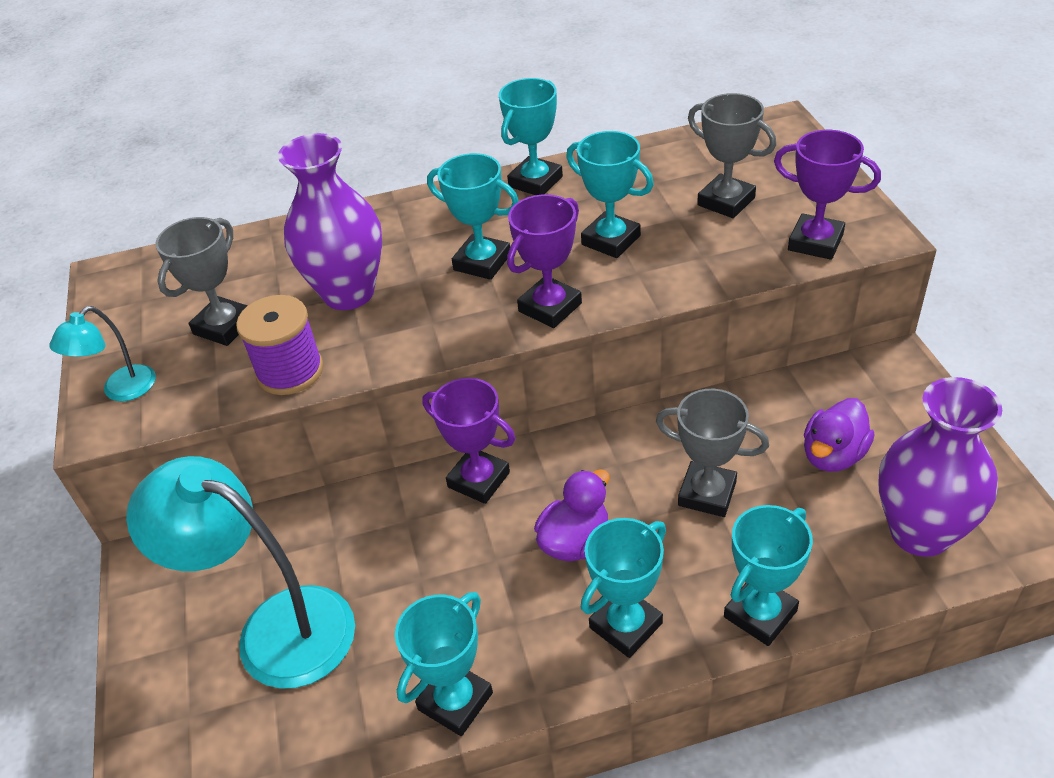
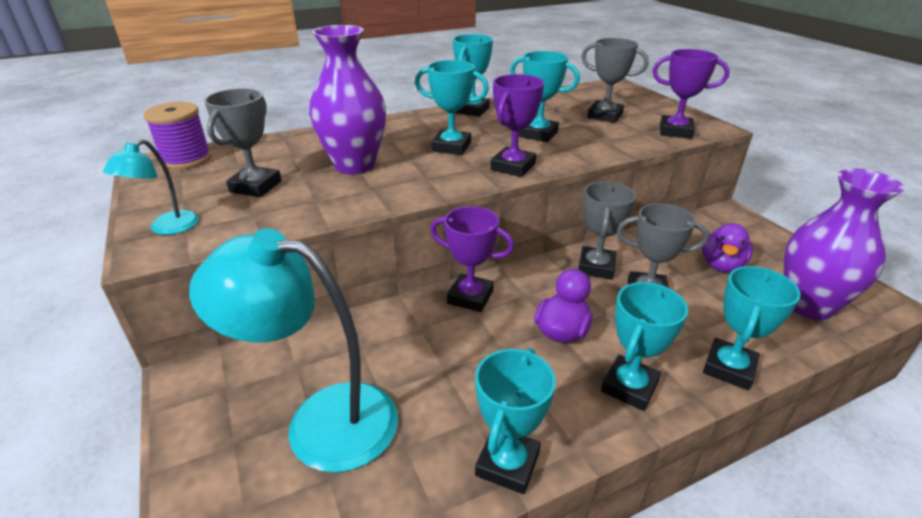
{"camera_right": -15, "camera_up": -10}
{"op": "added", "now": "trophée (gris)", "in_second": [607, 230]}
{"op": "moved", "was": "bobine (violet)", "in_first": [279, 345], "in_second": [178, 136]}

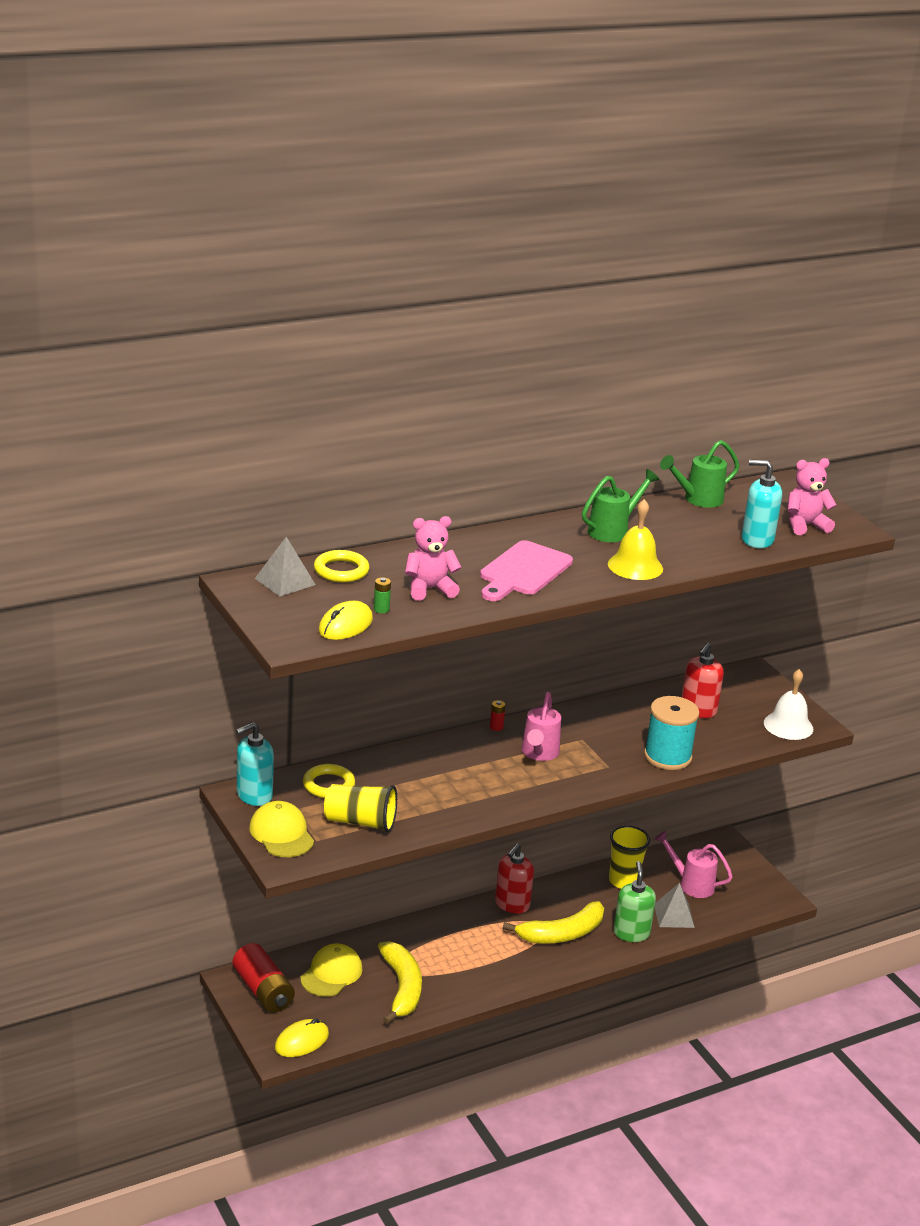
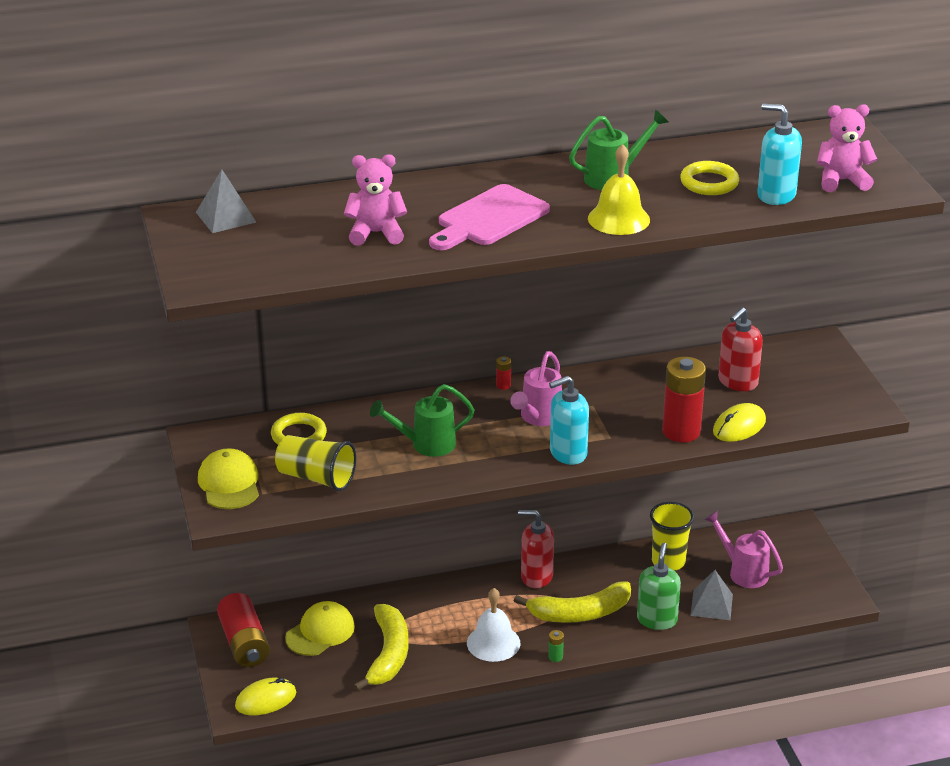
{"camera_right": 15, "camera_up": 5}
{"op": "moved", "was": "distributeur de savon (turquoise)", "in_first": [255, 764], "in_second": [569, 420]}
{"op": "moved", "was": "anneau (jaune)", "in_first": [341, 566], "in_second": [709, 178]}
{"op": "moved", "was": "souris (jaune)", "in_first": [346, 620], "in_second": [739, 422]}
{"op": "moved", "was": "pile (vert)", "in_first": [382, 595], "in_second": [556, 646]}
{"op": "moved", "was": "arrosoir (vert)", "in_first": [699, 474], "in_second": [422, 420]}
{"op": "moved", "was": "cloche (blanc)", "in_first": [788, 704], "in_second": [494, 625]}
{"op": "replaced", "was": "bobine (turquoise)", "now": "pile (rouge)", "in_first": [672, 733], "in_second": [684, 399]}
{"op": "turned", "was": "distributeur de savon (rouge)", "in_first": [514, 878], "in_second": [536, 549], "clockwise": 60}

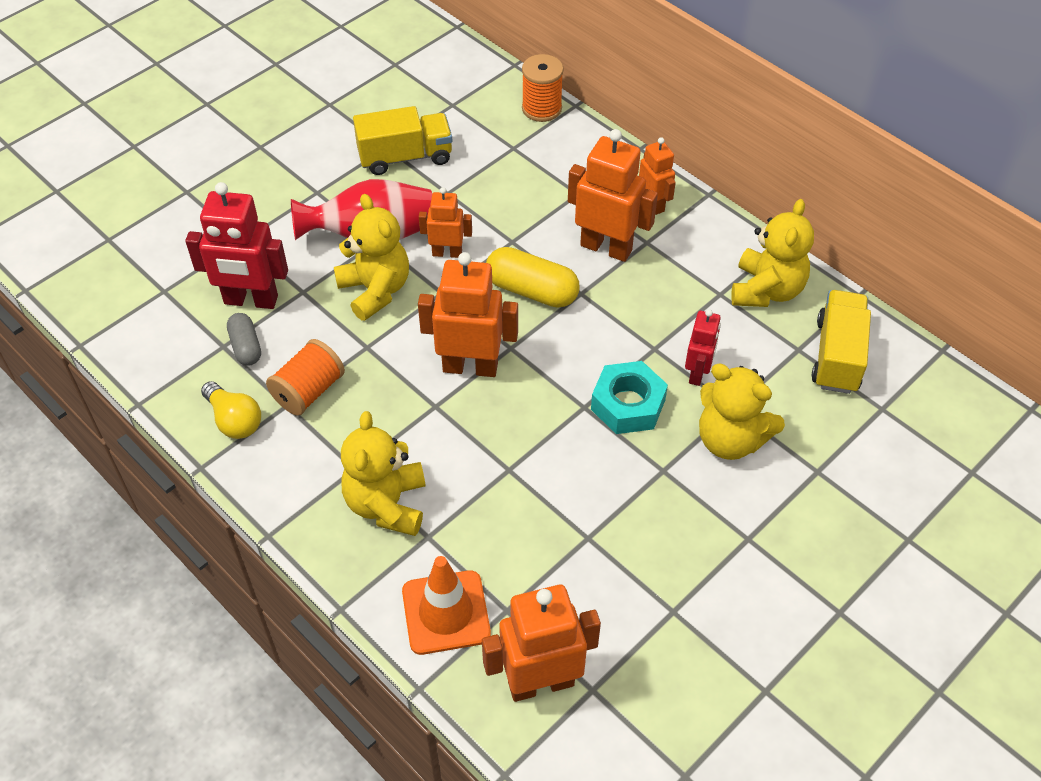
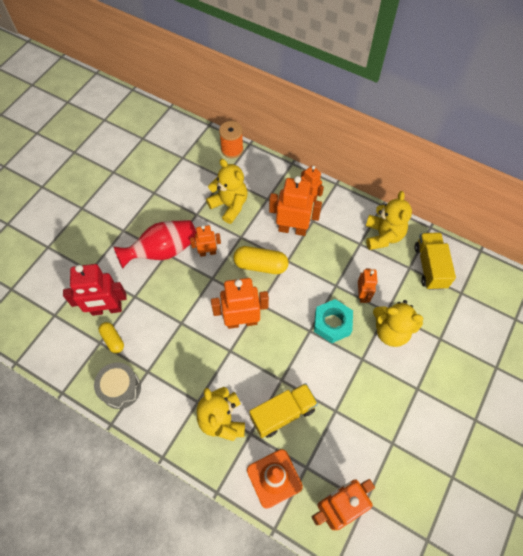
{"camera_right": -15, "camera_up": 10}
{"op": "removed", "was": "bobine (orange)", "in_first": [305, 377]}
{"op": "moved", "was": "ours en peluche (jaune)", "in_first": [371, 257], "in_second": [227, 191]}
{"op": "moved", "was": "camion (jaune)", "in_first": [402, 140], "in_second": [283, 410]}
{"op": "replaced", "was": "ampoule (jaune)", "now": "tambour (gris)", "in_first": [231, 410], "in_second": [117, 386]}
{"op": "recoloured", "was": "gélule (gris)", "now": "gélule (jaune)", "in_first": [244, 339], "in_second": [111, 337]}
{"op": "recoloured", "was": "robot (rouge)", "now": "robot (orange)", "in_first": [703, 347], "in_second": [368, 285]}

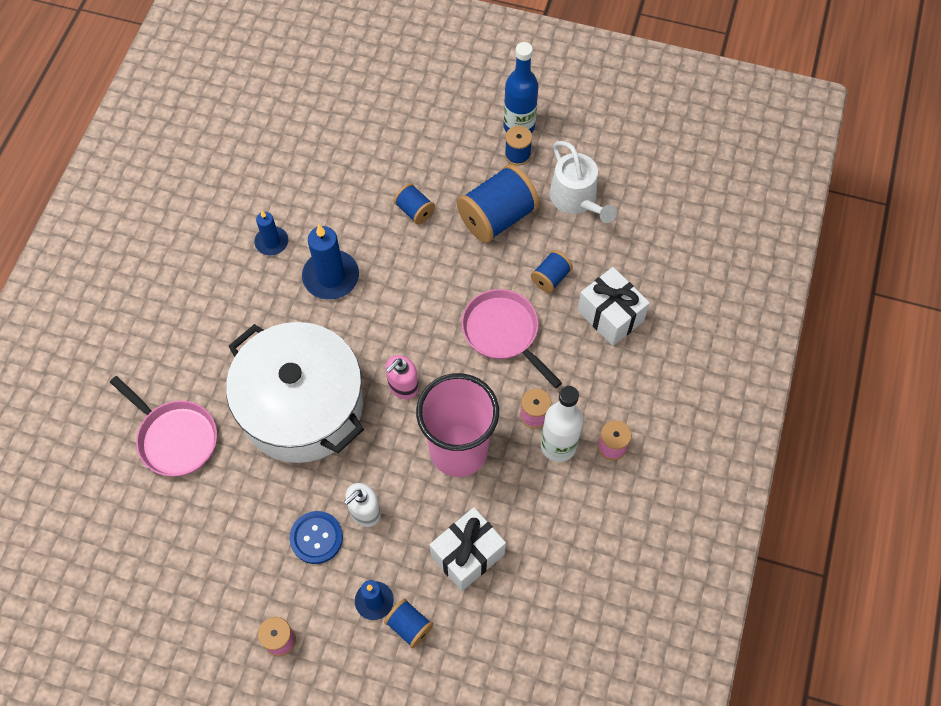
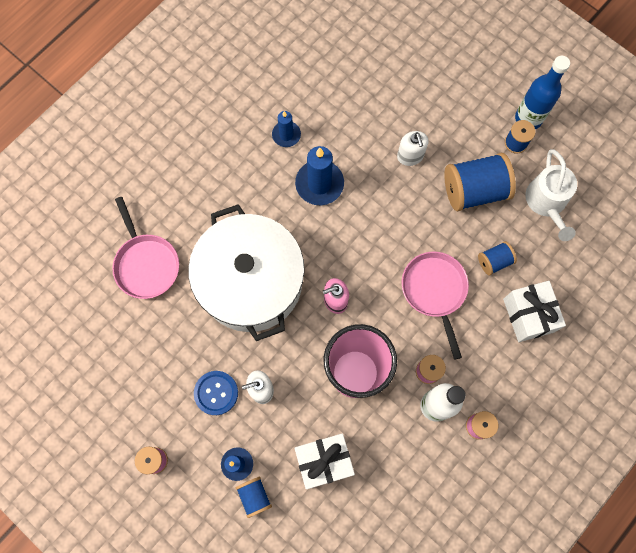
{"camera_right": 25, "camera_up": 10}
{"op": "replaced", "was": "bobine (bleu)", "now": "distributeur de savon (blanc)", "in_first": [414, 203], "in_second": [413, 148]}

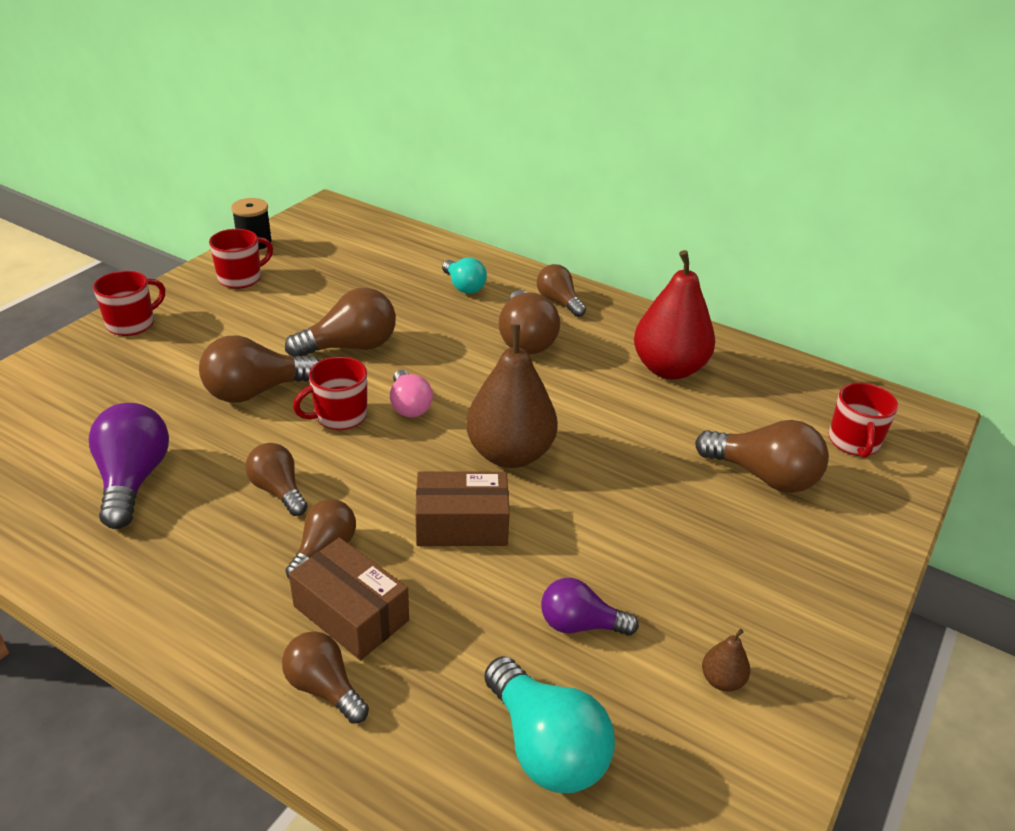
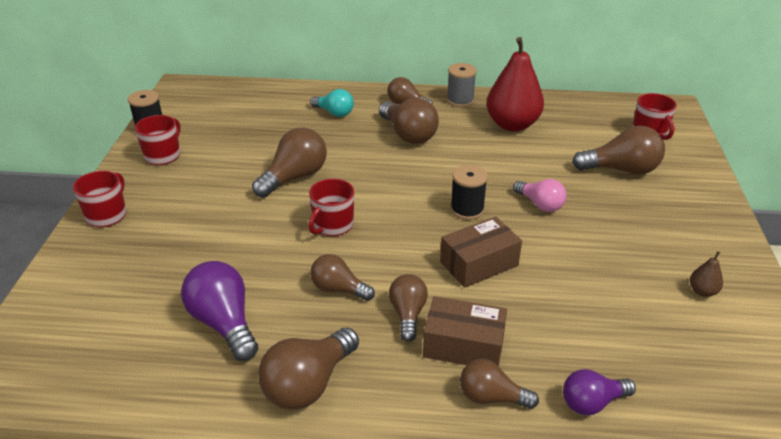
{"camera_right": -25, "camera_up": 0}
{"op": "removed", "was": "ampoule (turquoise)", "in_first": [549, 724]}
{"op": "added", "now": "bobine (gris)", "in_second": [462, 85]}
{"op": "moved", "was": "ampoule (marron)", "in_first": [259, 369], "in_second": [308, 368]}
{"op": "moved", "was": "ampoule (rose)", "in_first": [411, 393], "in_second": [540, 195]}
{"op": "moved", "was": "ampoule (violet)", "in_first": [590, 607], "in_second": [599, 392]}
{"op": "replaced", "was": "poire (marron)", "now": "bobine (noir)", "in_first": [512, 396], "in_second": [469, 192]}

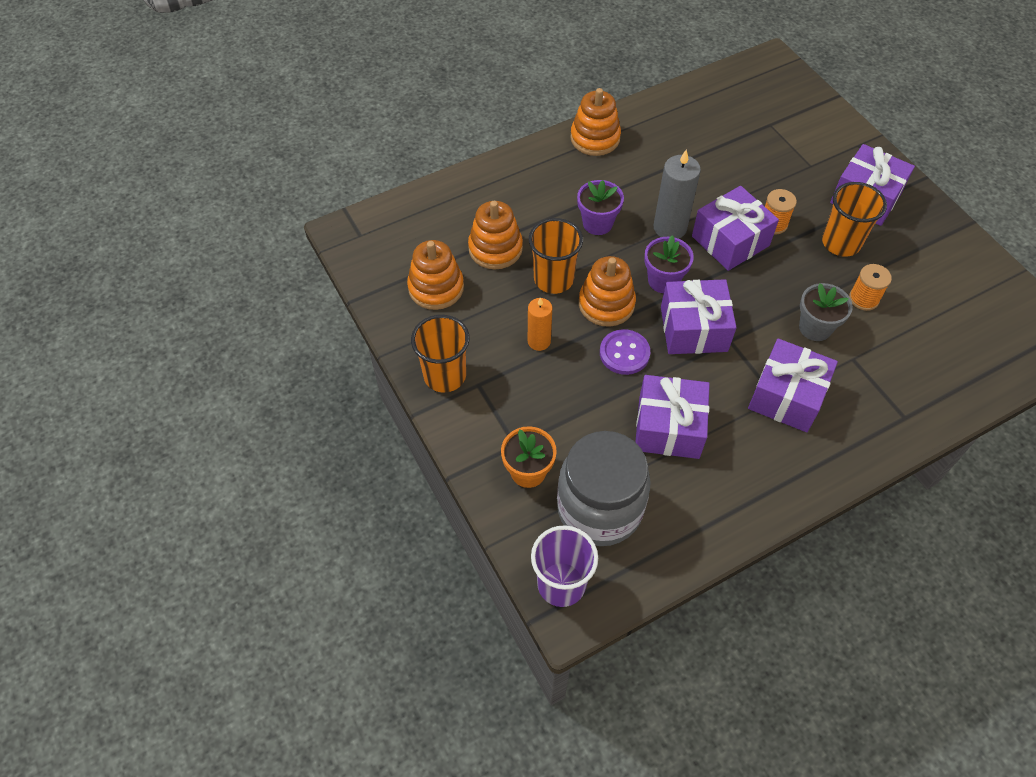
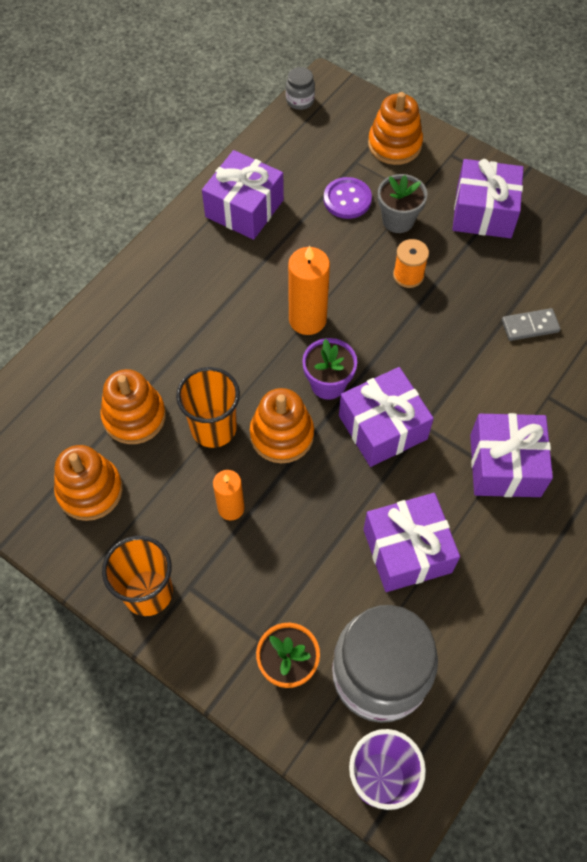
{"camera_right": -25, "camera_up": 5}
{"op": "removed", "was": "pot de fleurs (violet)", "in_first": [600, 207]}
{"op": "removed", "was": "gobelet (orange)", "in_first": [854, 219]}
{"op": "added", "now": "bocal (gris)", "in_second": [300, 88]}
{"op": "moved", "was": "jouet à empiler (orange)", "in_first": [595, 122], "in_second": [395, 128]}
{"op": "moved", "was": "bouton (violet)", "in_first": [625, 352], "in_second": [348, 198]}
{"op": "moved", "was": "cadeau (violet)", "in_first": [735, 228], "in_second": [243, 195]}
{"op": "moved", "was": "pot de fleurs (gris)", "in_first": [826, 312], "in_second": [402, 203]}
{"op": "replaced", "was": "bobine (orange)", "now": "domino (gris)", "in_first": [870, 287], "in_second": [531, 324]}
{"op": "recoloured", "was": "bougie (gris)", "now": "bougie (orange)", "in_first": [677, 194], "in_second": [309, 290]}

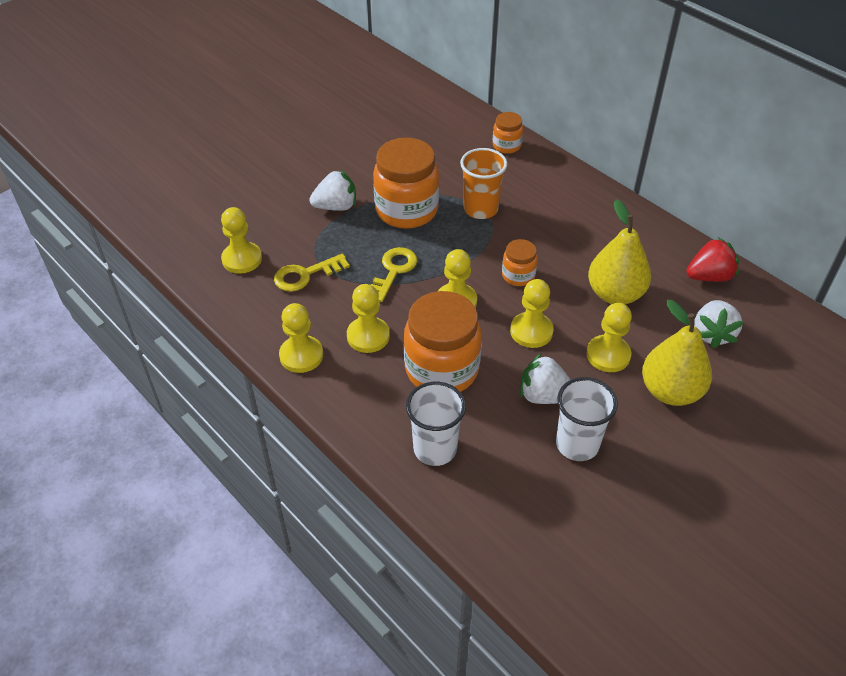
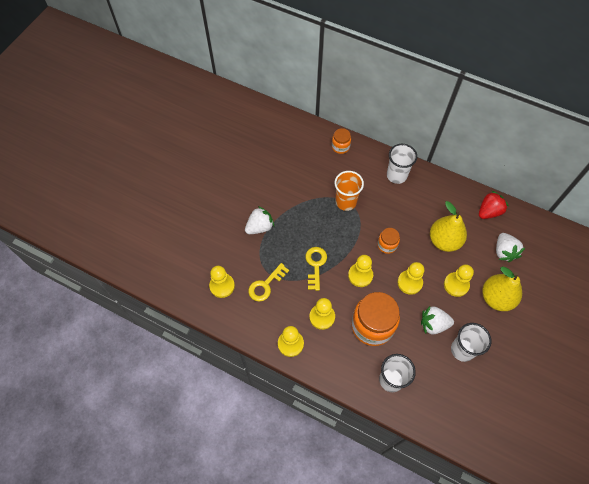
{"camera_right": -20, "camera_up": 15}
{"op": "removed", "was": "bocal (orange)", "in_first": [406, 183]}
{"op": "added", "now": "gobelet (blanc)", "in_second": [402, 164]}

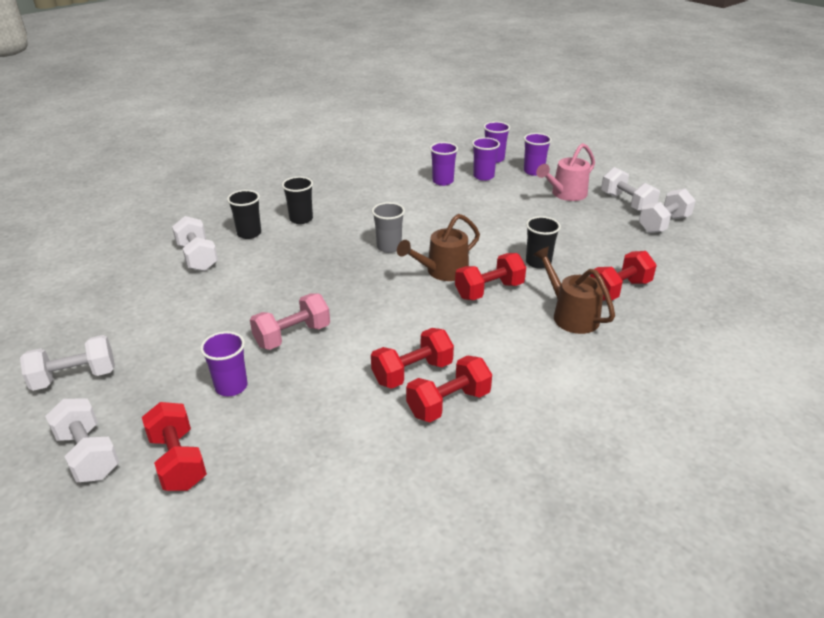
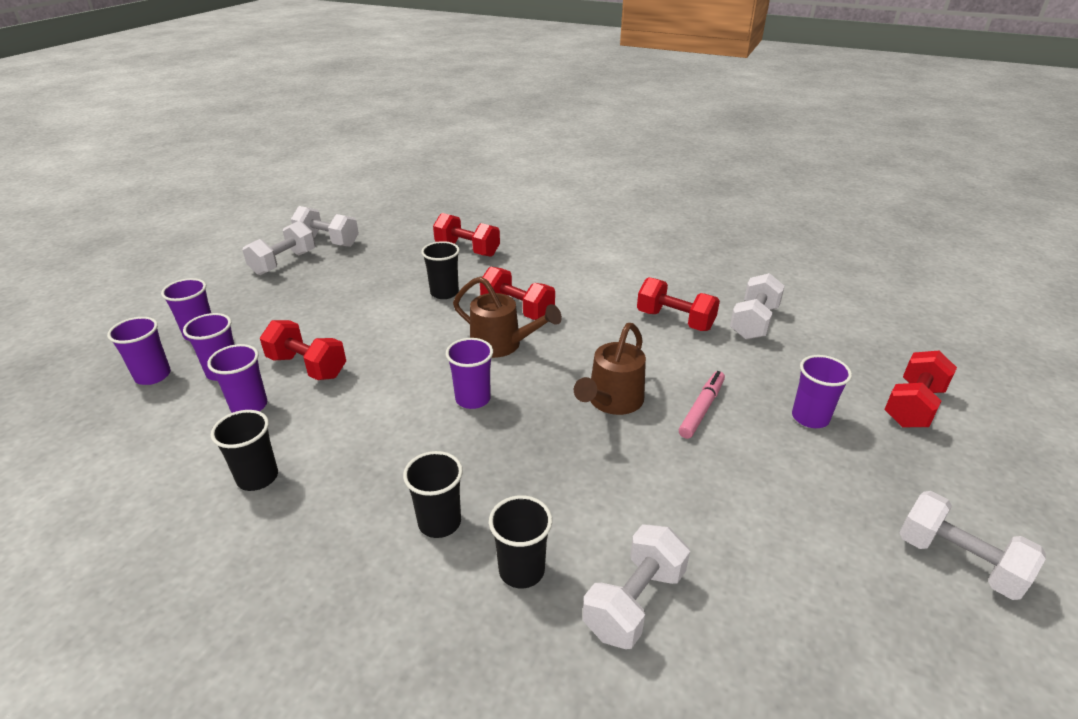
{"camera_right": -115, "camera_up": 0}
{"op": "removed", "was": "arrosoir (rose)", "in_first": [565, 172]}
{"op": "added", "now": "gobelet (noir)", "in_second": [244, 450]}
{"op": "moved", "was": "haltère (blanc)", "in_first": [82, 440], "in_second": [757, 306]}
{"op": "moved", "was": "haltère (rouge)", "in_first": [449, 388], "in_second": [303, 350]}
{"op": "moved", "was": "arrosoir (marron)", "in_first": [574, 290], "in_second": [610, 369]}
{"op": "replaced", "was": "haltère (rose)", "now": "feutre (rose)", "in_first": [290, 321], "in_second": [702, 405]}
{"op": "recoloured", "was": "gobelet (gris)", "now": "gobelet (violet)", "in_first": [388, 227], "in_second": [469, 373]}

